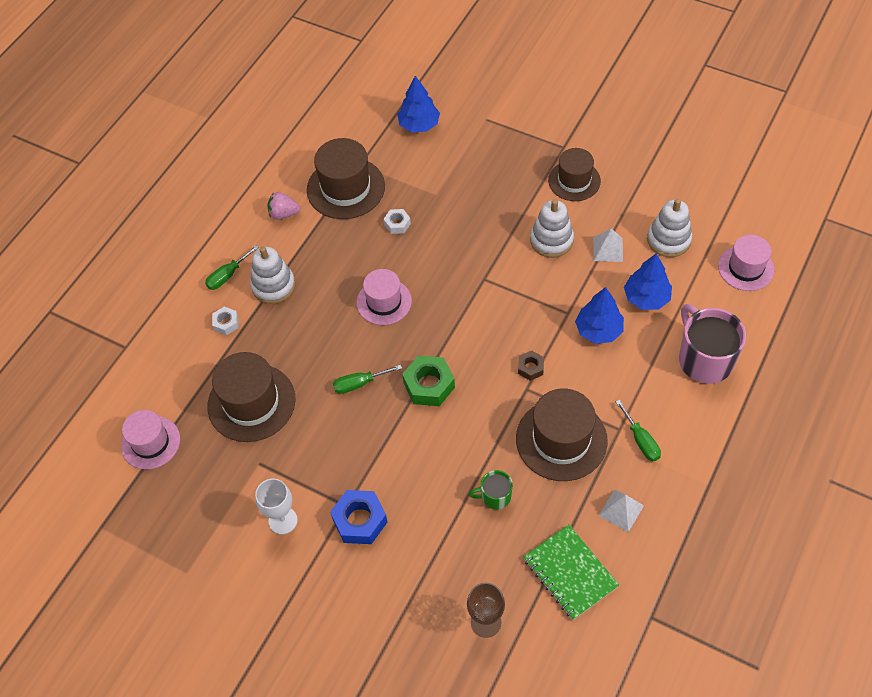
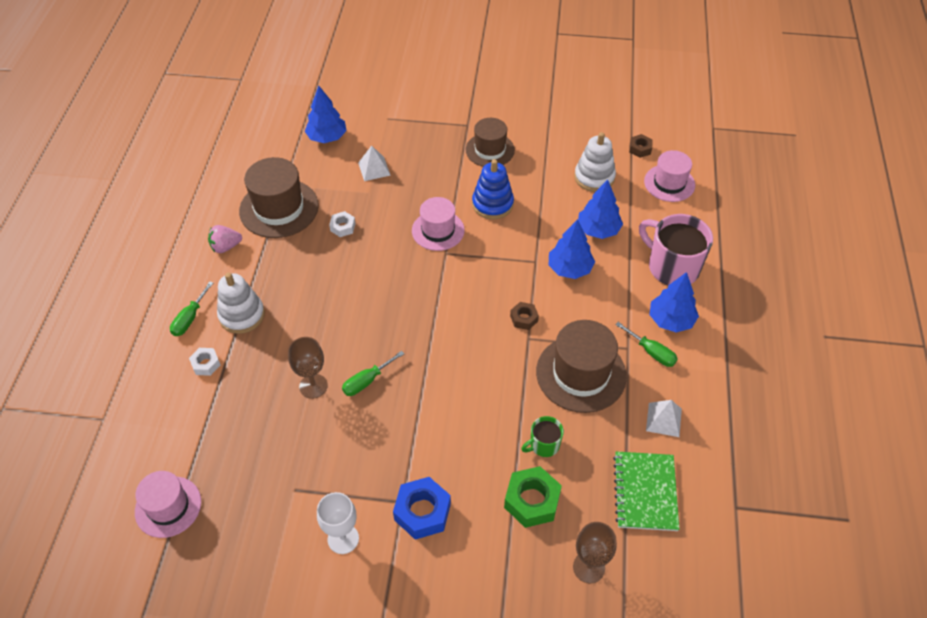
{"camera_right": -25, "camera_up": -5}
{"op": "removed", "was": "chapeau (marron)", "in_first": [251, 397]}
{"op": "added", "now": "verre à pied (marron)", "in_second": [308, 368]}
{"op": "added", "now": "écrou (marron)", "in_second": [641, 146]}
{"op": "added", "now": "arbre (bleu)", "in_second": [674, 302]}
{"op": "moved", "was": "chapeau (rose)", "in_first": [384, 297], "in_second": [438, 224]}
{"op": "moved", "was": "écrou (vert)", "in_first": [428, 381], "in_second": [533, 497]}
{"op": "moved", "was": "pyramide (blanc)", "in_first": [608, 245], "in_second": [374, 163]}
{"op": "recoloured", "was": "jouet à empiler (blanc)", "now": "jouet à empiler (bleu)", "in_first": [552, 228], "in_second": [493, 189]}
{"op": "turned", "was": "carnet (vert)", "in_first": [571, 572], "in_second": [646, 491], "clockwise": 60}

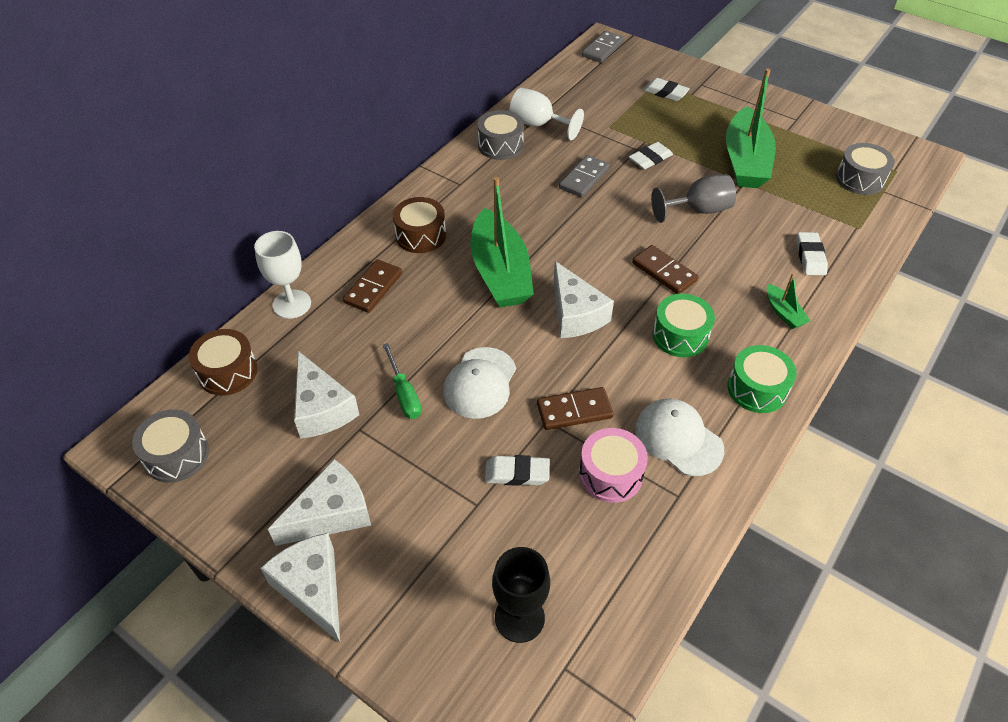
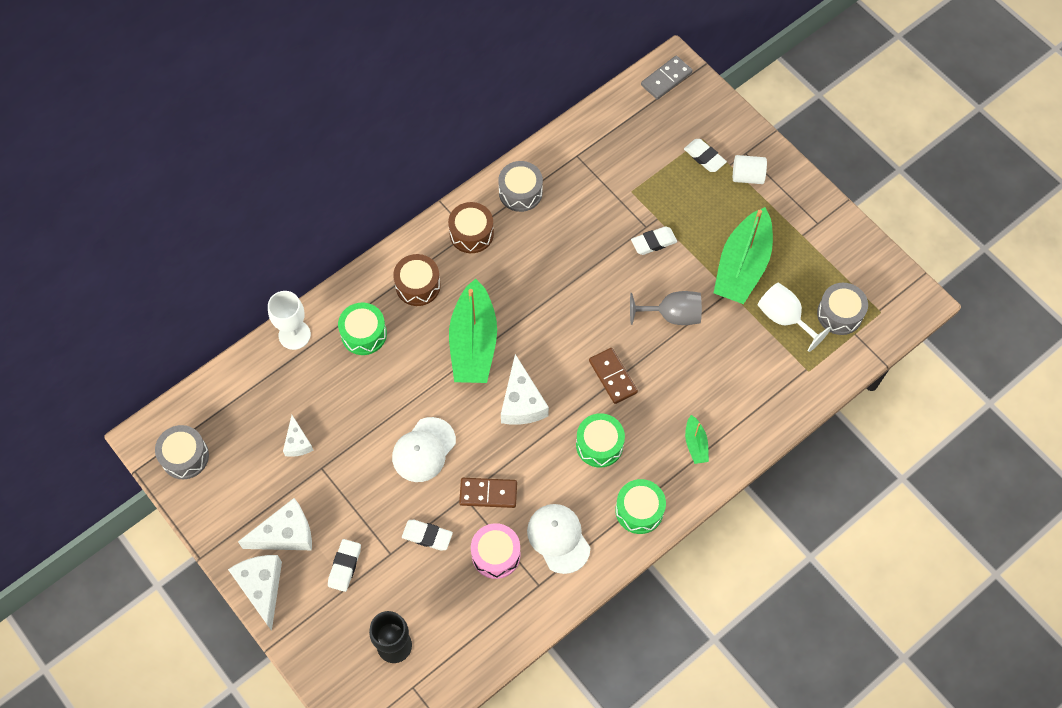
{"camera_right": 15, "camera_up": 15}
{"op": "removed", "was": "tournevis (vert)", "in_first": [402, 381]}
{"op": "removed", "was": "domino (gris)", "in_first": [584, 176]}
{"op": "added", "now": "cylindre (blanc)", "in_second": [750, 169]}
{"op": "moved", "was": "tambour (marron)", "in_first": [223, 362], "in_second": [471, 227]}
{"op": "moved", "was": "verre à pied (blanc)", "in_first": [546, 114], "in_second": [794, 317]}
{"op": "moved", "was": "gomme (blanc)", "in_first": [812, 253], "in_second": [344, 565]}
{"op": "replaced", "was": "domino (marron)", "now": "tambour (vert)", "in_first": [372, 286], "in_second": [362, 329]}
{"op": "resized", "was": "fromage (blanc)", "in_first": [326, 395], "in_second": [298, 436], "ratio": 0.59}

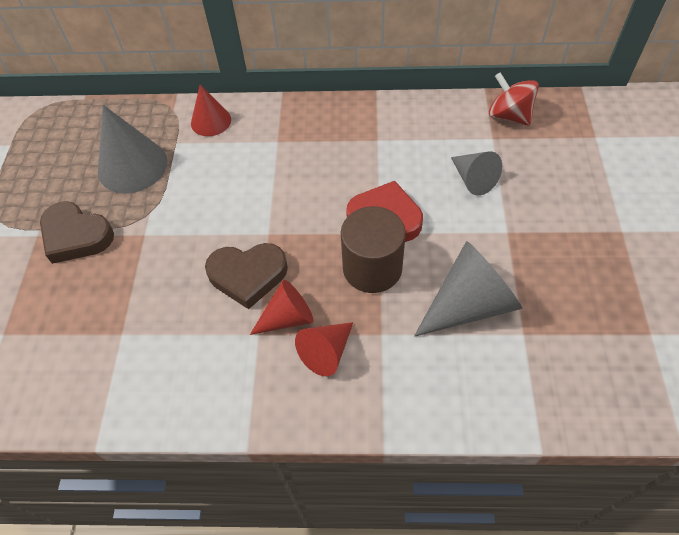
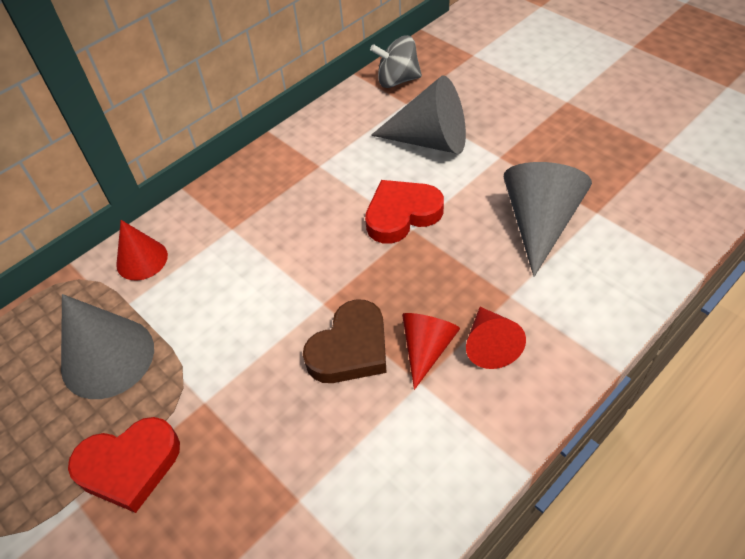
{"camera_right": -45, "camera_up": -5}
{"op": "removed", "was": "cylindre (marron)", "in_first": [373, 249]}
{"op": "recoloured", "was": "cœur (marron)", "now": "cœur (rouge)", "in_first": [77, 232], "in_second": [124, 465]}
{"op": "recoloured", "was": "toupie (rouge)", "now": "toupie (gris)", "in_first": [514, 99], "in_second": [396, 61]}
{"op": "resized", "was": "cône (gris)", "in_first": [476, 173], "in_second": [418, 115], "ratio": 1.63}

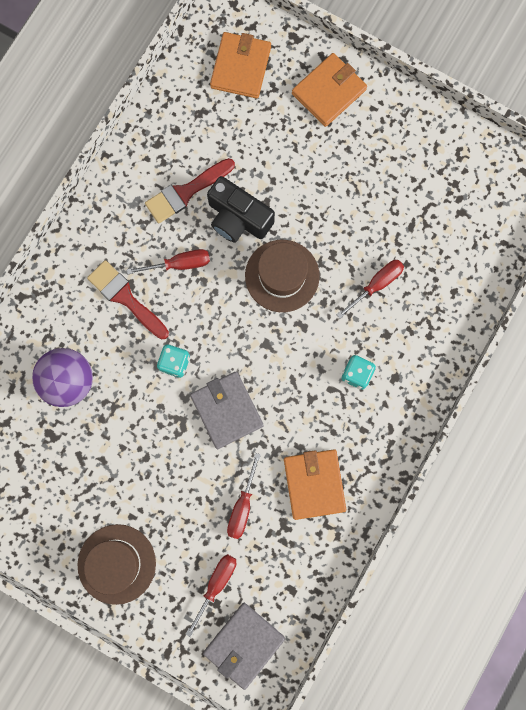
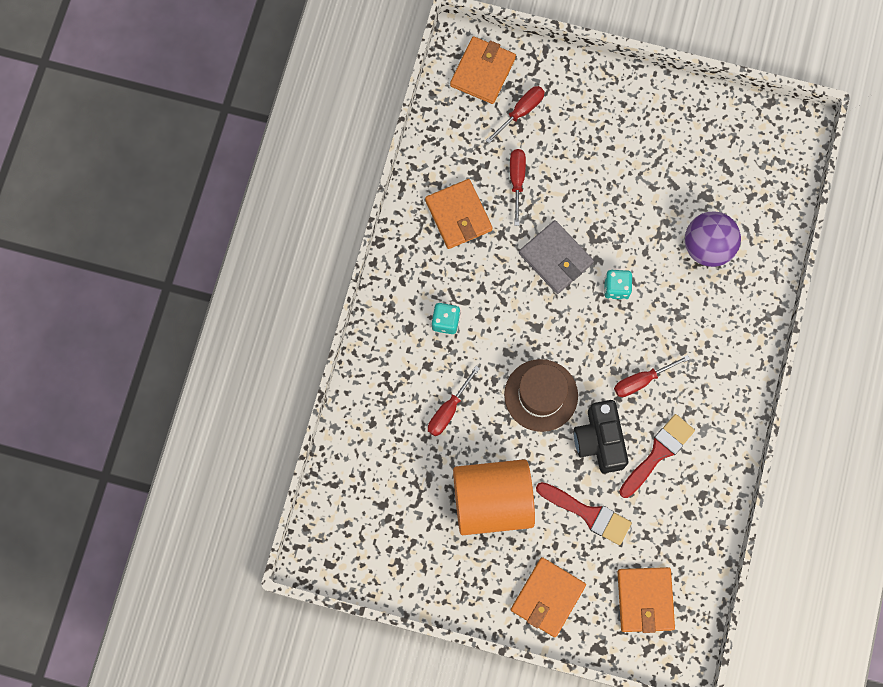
{"camera_right": 165, "camera_up": -5}
{"op": "removed", "was": "chapeau (marron)", "in_first": [116, 564]}
{"op": "added", "now": "cylindre (orange)", "in_second": [494, 497]}
{"op": "moved", "was": "pinceau (rouge)", "in_first": [128, 300], "in_second": [584, 513]}
{"op": "recoloured", "was": "portefeuille (gris)", "now": "portefeuille (orange)", "in_first": [244, 646], "in_second": [483, 70]}
{"op": "turned", "was": "tournevis (rouge)", "in_first": [211, 595], "in_second": [515, 114], "clockwise": -150}
{"op": "turned", "was": "appareil photo (noir)", "in_first": [241, 209], "in_second": [601, 436], "clockwise": -120}

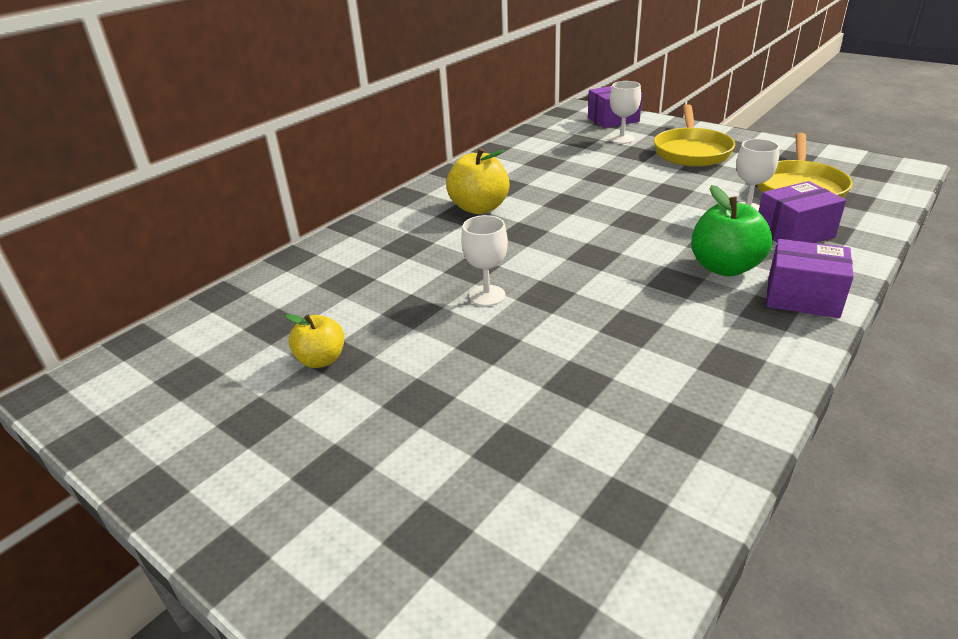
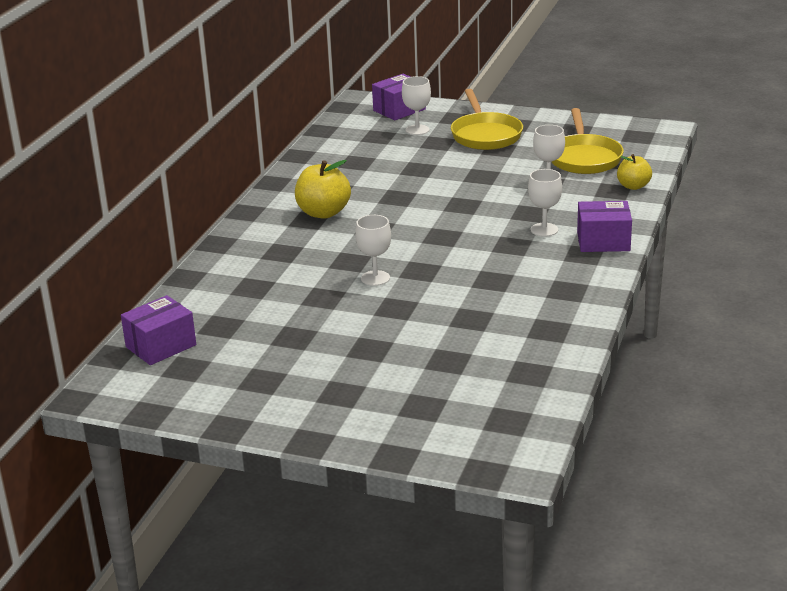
{"camera_right": -20, "camera_up": -5}
{"op": "moved", "was": "pomme (jaune)", "in_first": [315, 341], "in_second": [634, 172]}
{"op": "moved", "was": "boîte (violet)", "in_first": [802, 212], "in_second": [158, 330]}
{"op": "replaced", "was": "pomme (vert)", "now": "verre à pied (blanc)", "in_first": [731, 230], "in_second": [545, 203]}

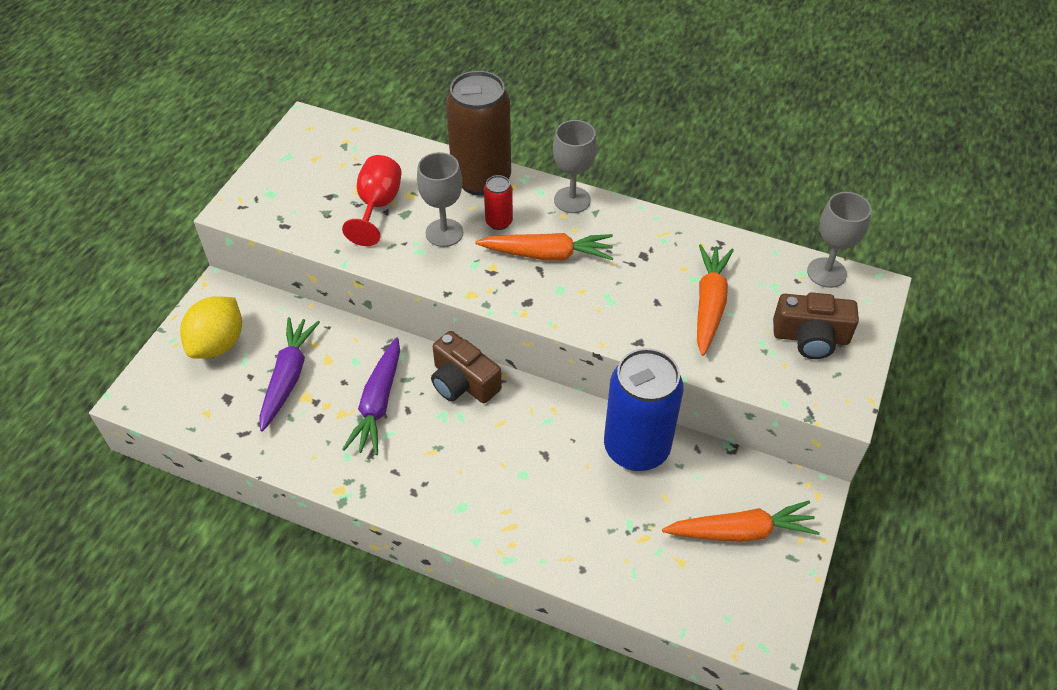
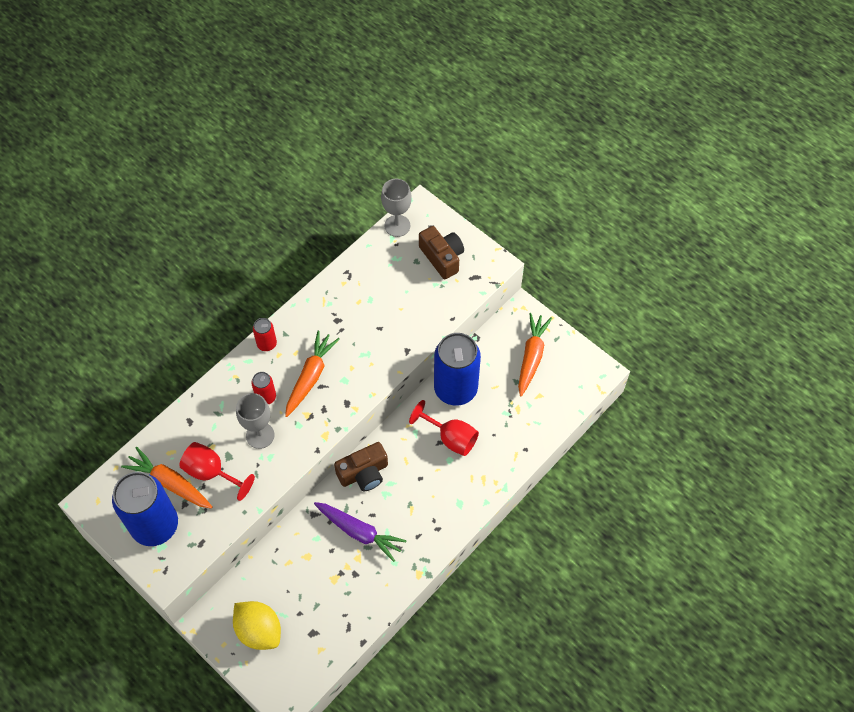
{"camera_right": -70, "camera_up": 10}
{"op": "removed", "was": "carotte (violet)", "in_first": [289, 374]}
{"op": "removed", "was": "canette (marron)", "in_first": [478, 133]}
{"op": "added", "now": "canette (bleu)", "in_second": [145, 509]}
{"op": "added", "now": "verre à pied (rouge)", "in_second": [444, 428]}
{"op": "moved", "was": "carotte (orange)", "in_first": [715, 300], "in_second": [167, 478]}
{"op": "replaced", "was": "verre à pied (gris)", "now": "canette (rouge)", "in_first": [575, 166], "in_second": [265, 334]}
{"op": "turned", "was": "appareil photo (marron)", "in_first": [816, 325], "in_second": [441, 252], "clockwise": -60}

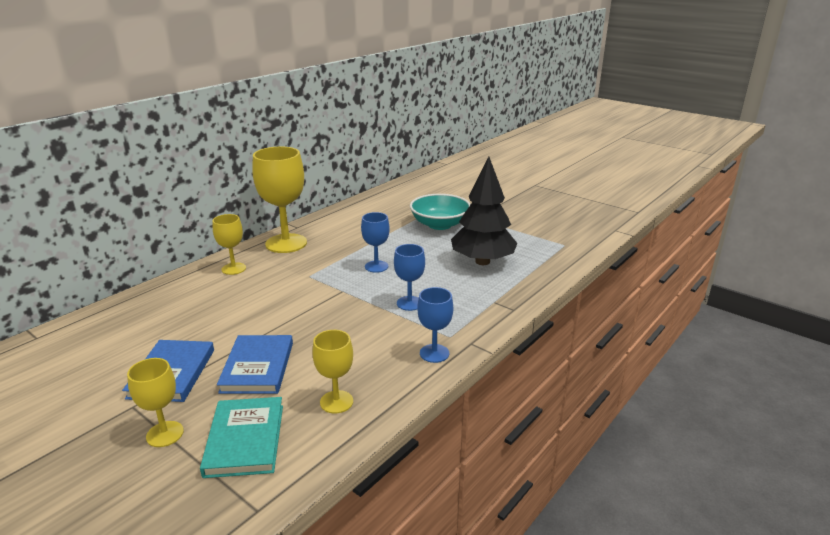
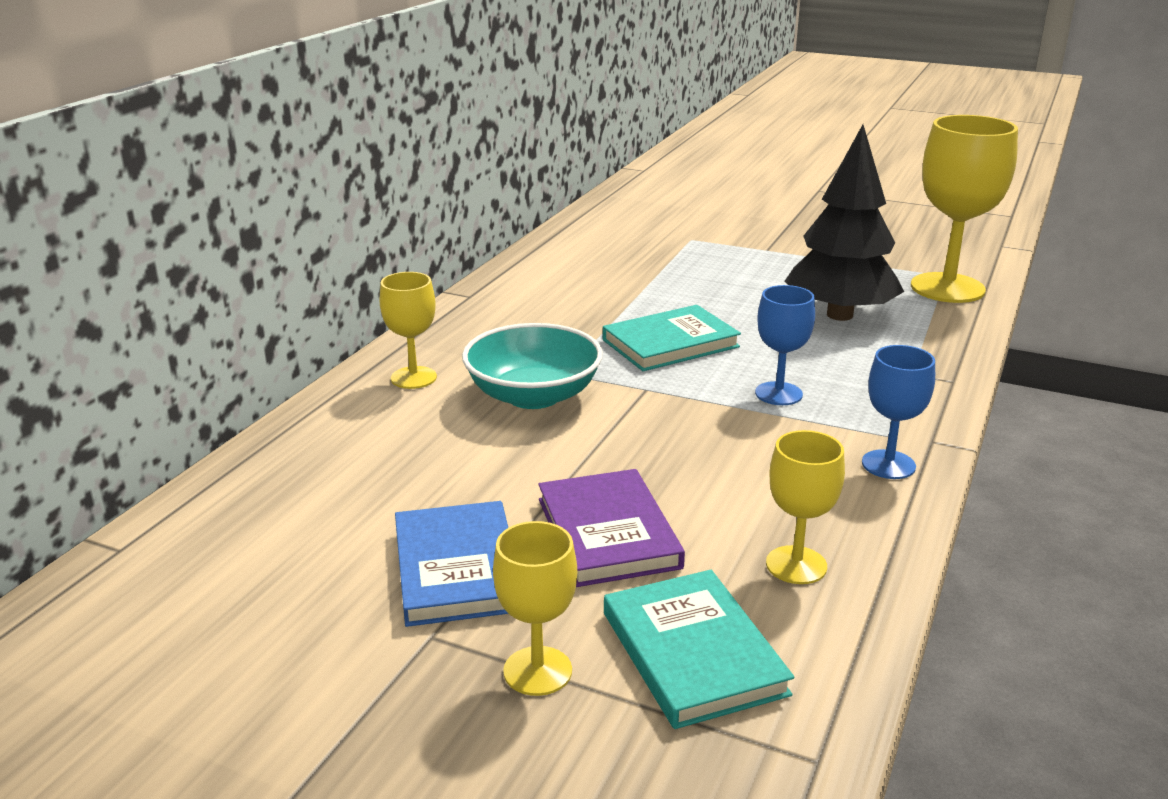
{"camera_right": -15, "camera_up": 0}
{"op": "moved", "was": "verre à pied (jaune)", "in_first": [279, 200], "in_second": [964, 209]}
{"op": "moved", "was": "bol (turquoise)", "in_first": [440, 212], "in_second": [532, 366]}
{"op": "replaced", "was": "verre à pied (bleu)", "now": "livre (turquoise)", "in_first": [375, 242], "in_second": [672, 338]}
{"op": "recoloured", "was": "livre (bleu)", "now": "livre (violet)", "in_first": [255, 364], "in_second": [611, 528]}

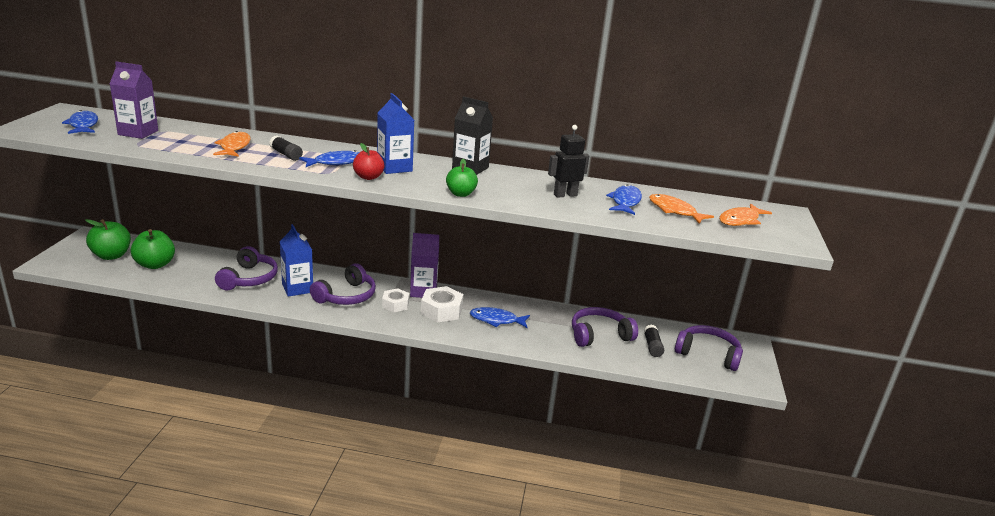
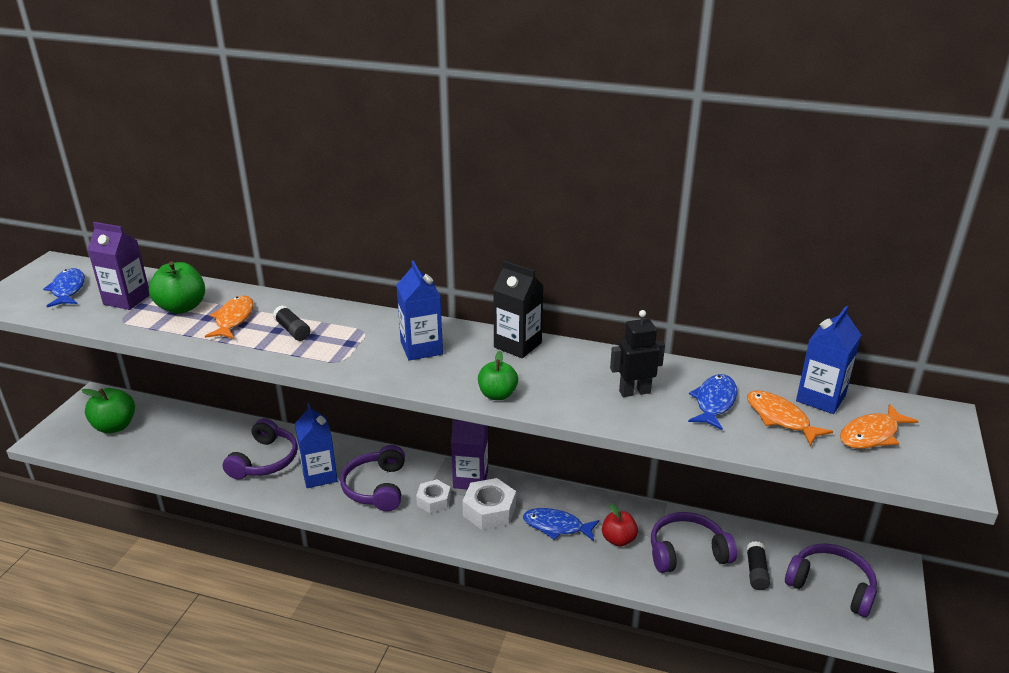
{"camera_right": 10, "camera_up": 5}
{"op": "removed", "was": "poisson (bleu)", "in_first": [329, 158]}
{"op": "added", "now": "brique de lait (bleu)", "in_second": [828, 360]}
{"op": "moved", "was": "pomme (vert)", "in_first": [153, 249], "in_second": [177, 287]}
{"op": "moved", "was": "pomme (rouge)", "in_first": [369, 161], "in_second": [620, 525]}
{"op": "turned", "was": "casque audio (violet)", "in_first": [343, 284], "in_second": [372, 478], "clockwise": 135}

